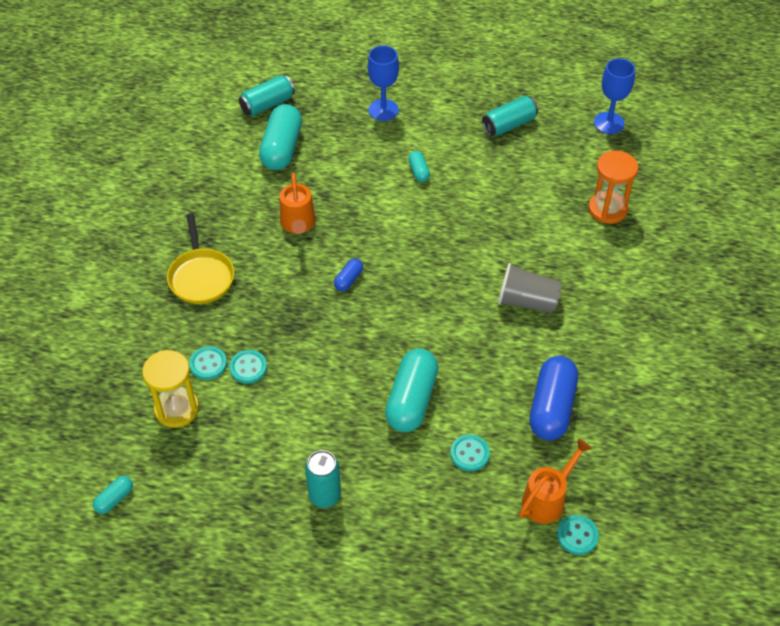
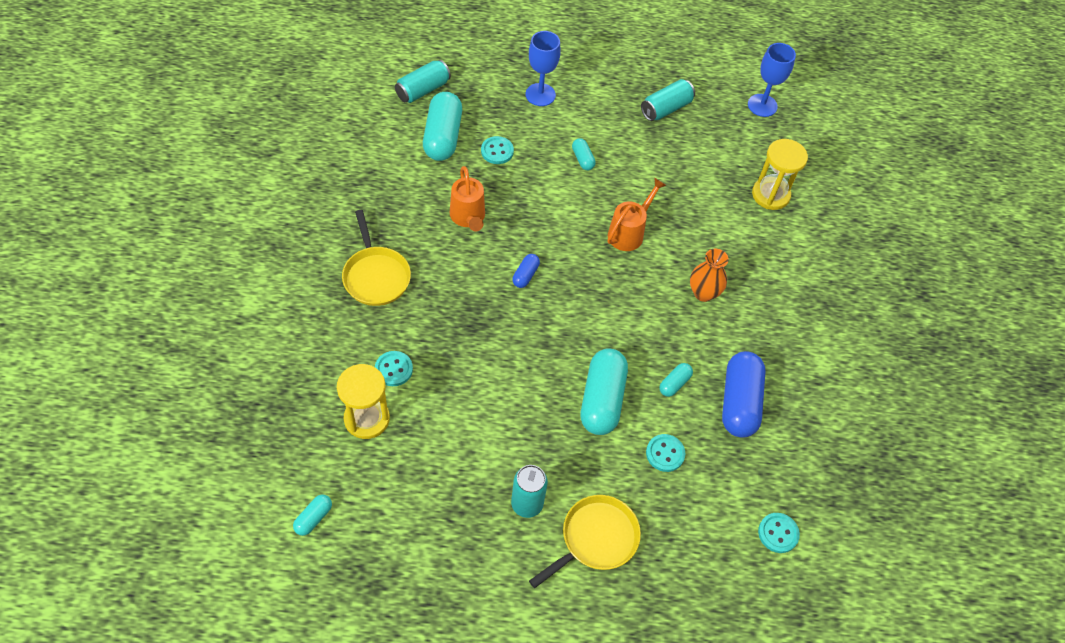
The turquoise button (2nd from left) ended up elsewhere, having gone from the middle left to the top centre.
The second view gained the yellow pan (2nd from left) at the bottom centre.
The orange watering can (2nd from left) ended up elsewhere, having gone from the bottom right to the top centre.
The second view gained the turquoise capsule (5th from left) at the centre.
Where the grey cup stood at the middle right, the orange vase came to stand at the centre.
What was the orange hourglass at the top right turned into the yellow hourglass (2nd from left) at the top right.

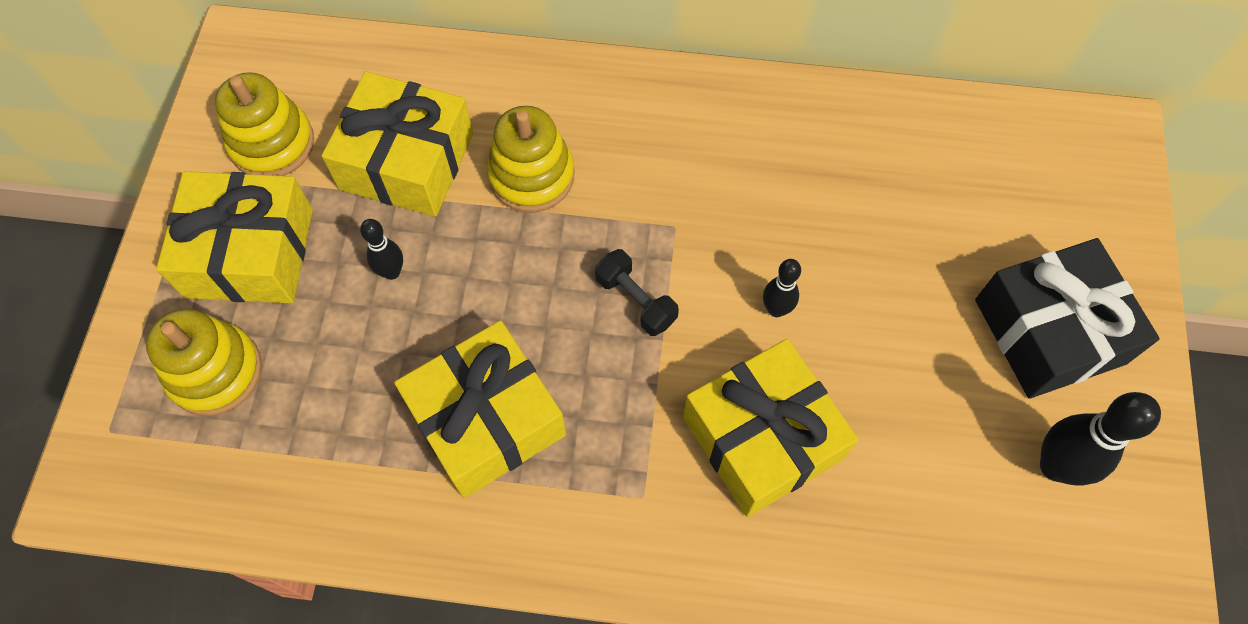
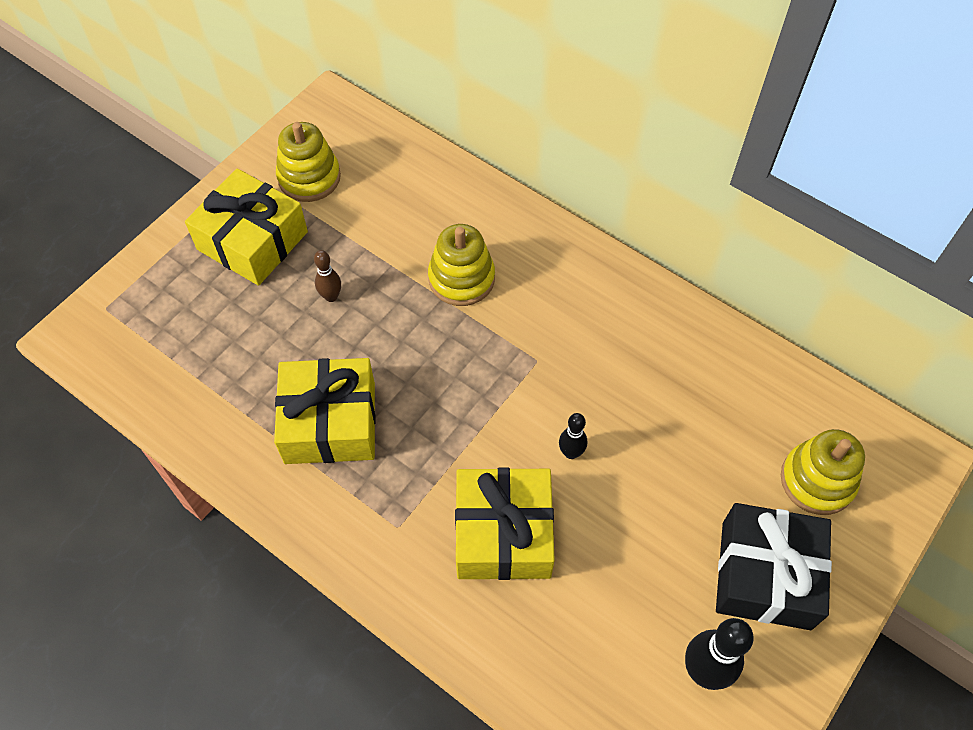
What was the black bowling pin (1st from left) at the middle left turned into the brown bowling pin at the centre.
The yellow stacking toy (1st from left in the first image) ended up elsewhere, having gone from the middle left to the middle right.
The second view lost the yellow gift (2nd from left) at the top left.
The second view lost the black dumbbell at the centre.

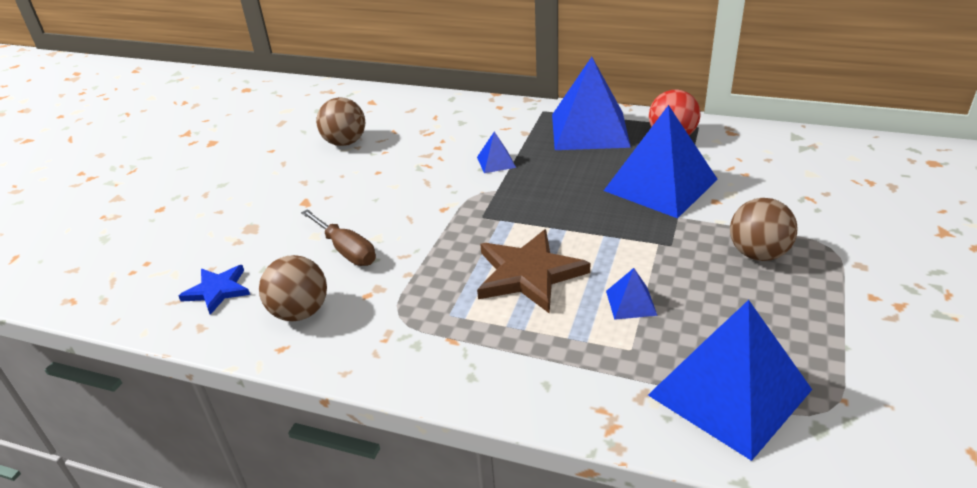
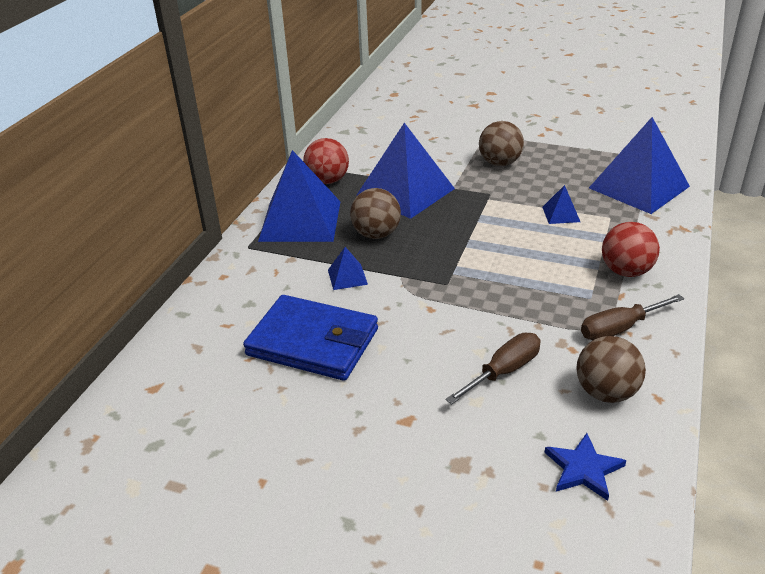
The second view gained the blue wallet at the centre.
The brown ball (2nd from left in the first image) ended up elsewhere, having gone from the top centre to the centre.
The second view gained the brown screwdriver (2nd from left) at the middle right.
The second view gained the red ball (2nd from left) at the middle right.
The second view lost the brown star at the centre.

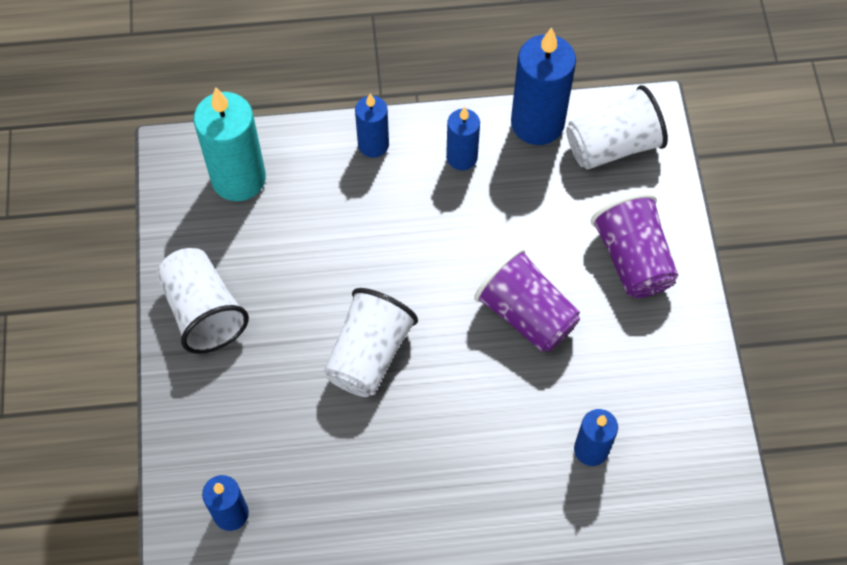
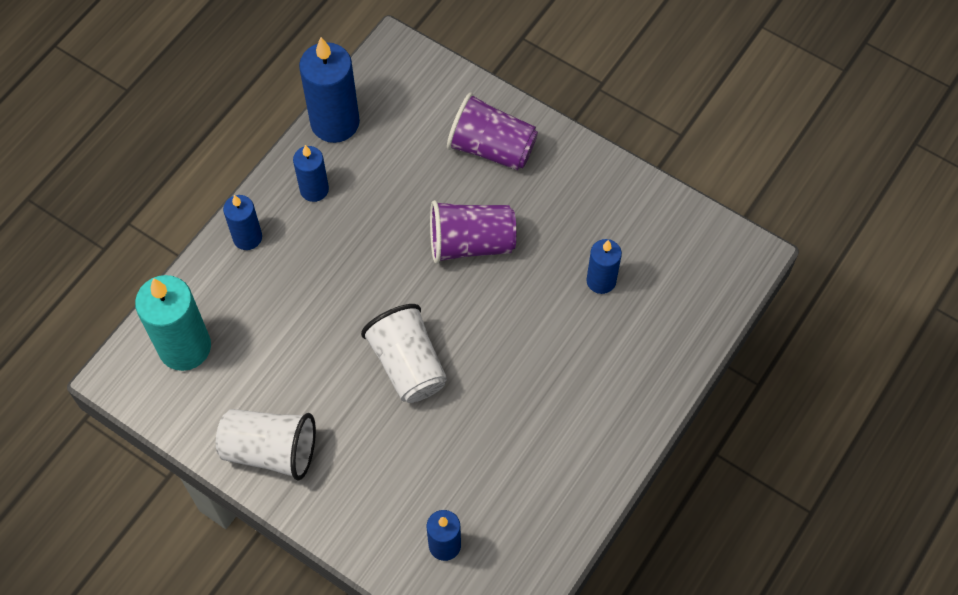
The second view lost the white cup (3rd from left) at the top right.

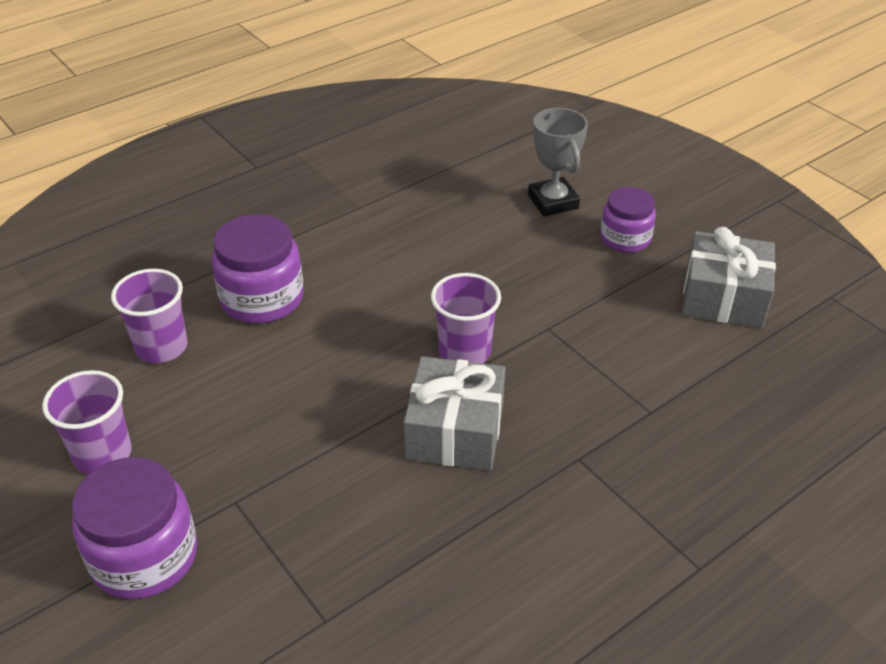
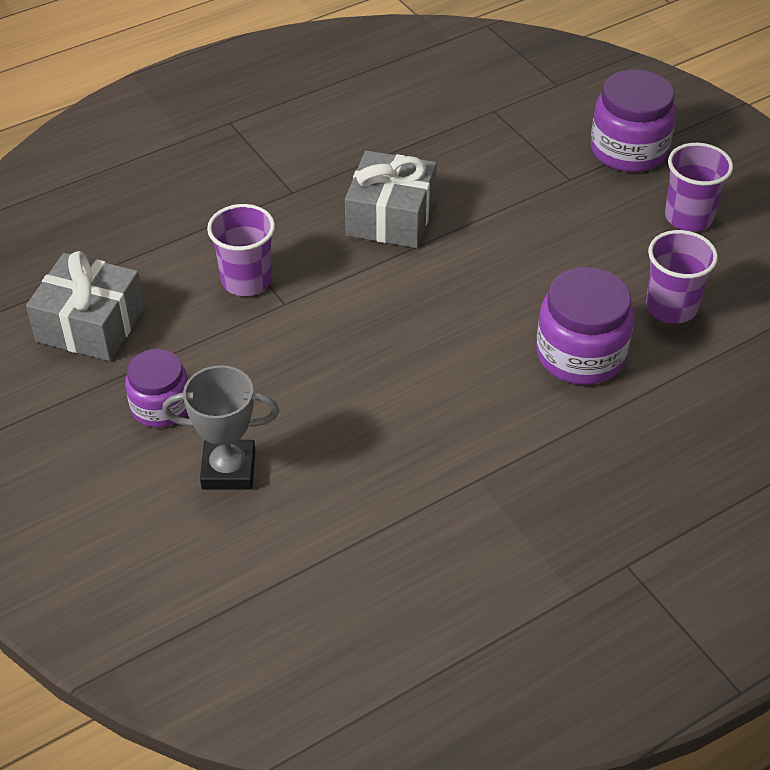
The grey trophy at the top centre ended up facing another way, 75 degrees counterclockwise from before.
The purple cup (3rd from left in the first image) ended up elsewhere, having gone from the centre to the top left.

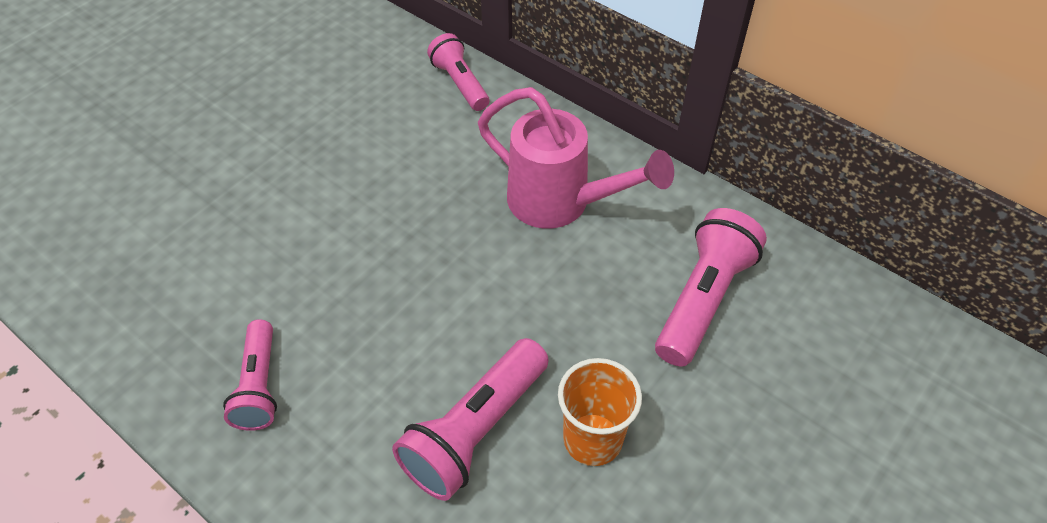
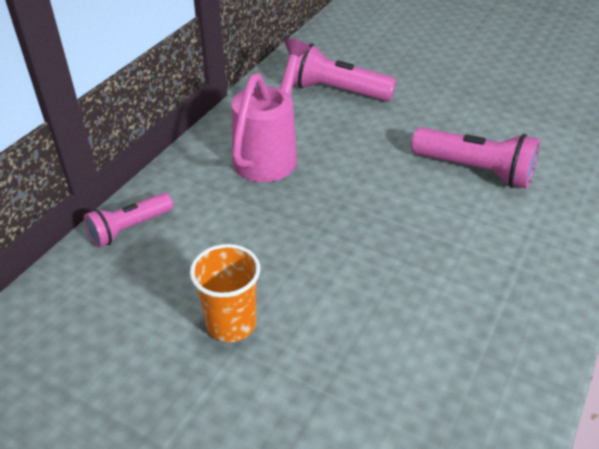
The orange cup ended up elsewhere, having gone from the bottom centre to the centre.
The second view lost the pink flashlight (1st from left) at the bottom left.

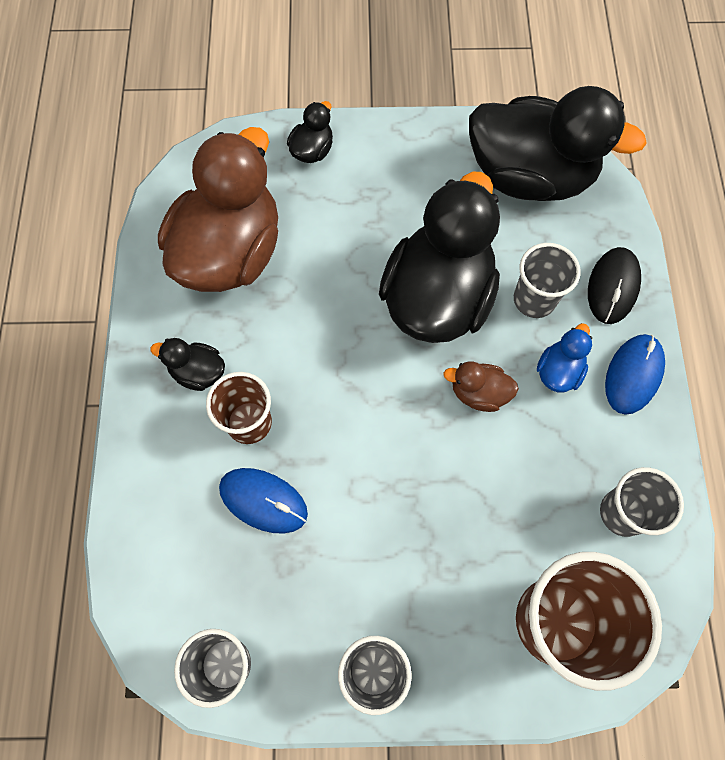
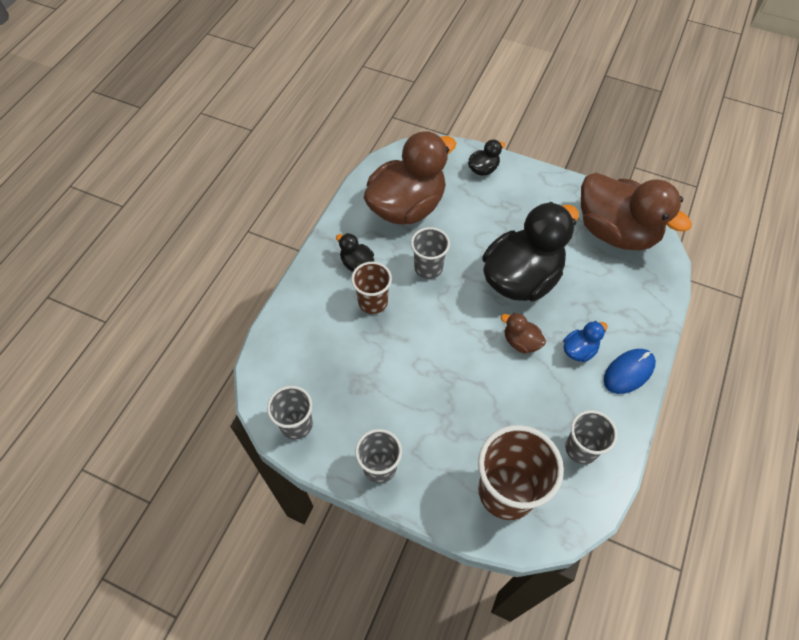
The grey cup (3rd from left) ended up elsewhere, having gone from the middle right to the centre.
What was the black duck (4th from left) at the top right turned into the brown duck (3rd from left) at the top right.
The second view lost the blue mouse (1st from left) at the centre.
The second view lost the black mouse at the middle right.

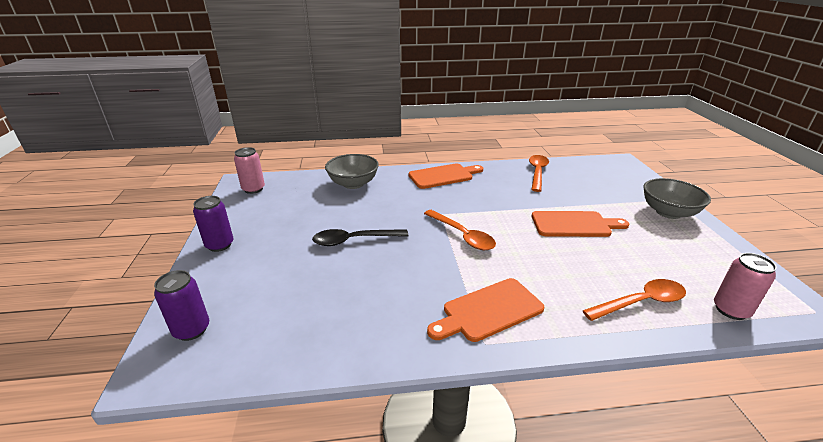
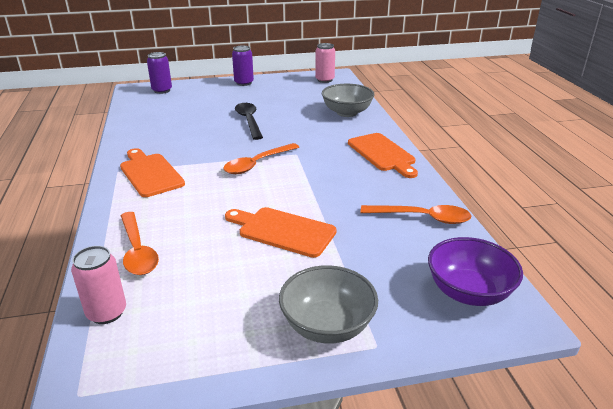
The orange cutting board (3rd from left in the first image) at the middle right ended up facing another way, 120 degrees clockwise from before.
The second view gained the purple bowl at the middle right.

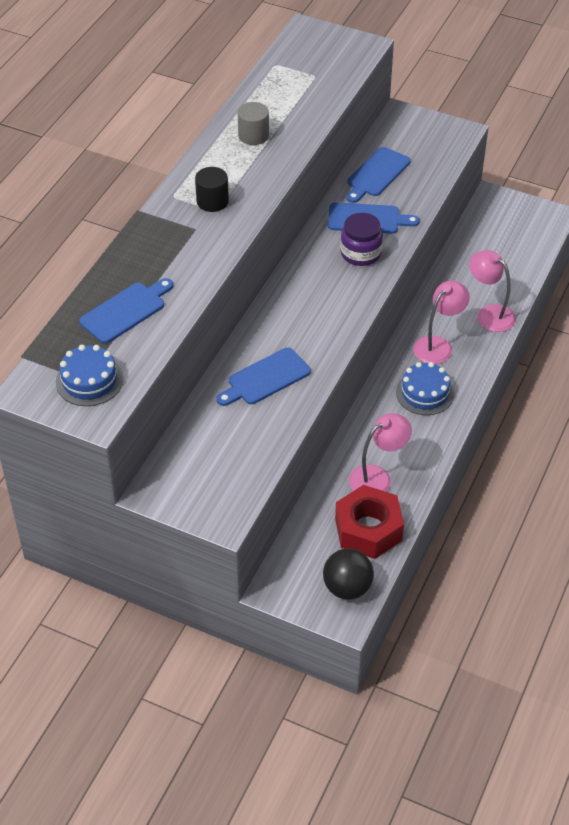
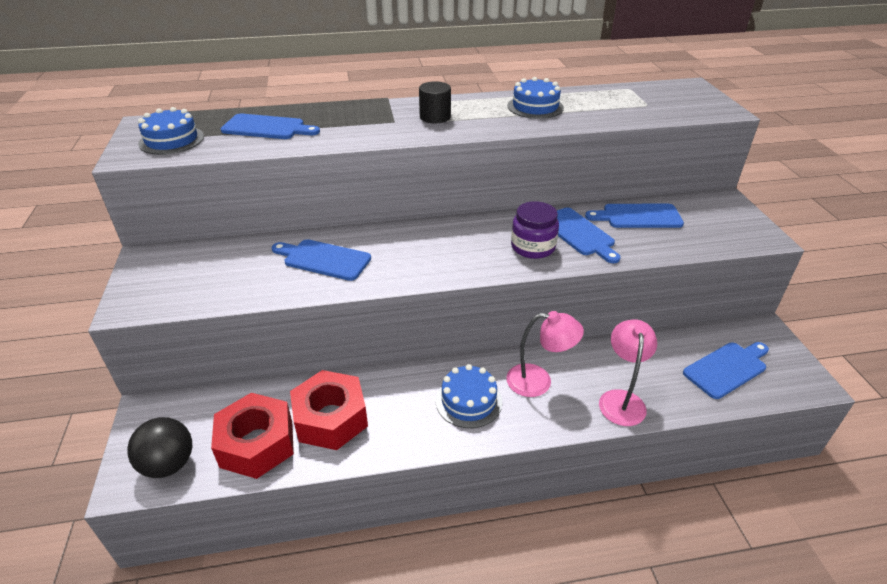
Where the pink lamp (1st from left) stood at the middle right, the red nut (2nd from left) came to stand at the bottom centre.
Where the grey cylinder stood at the top centre, the blue cake (3rd from left) came to stand at the top centre.
The second view gained the blue cutting board (5th from left) at the middle right.

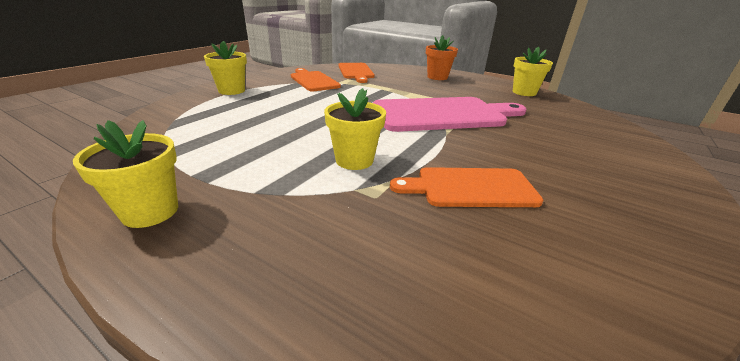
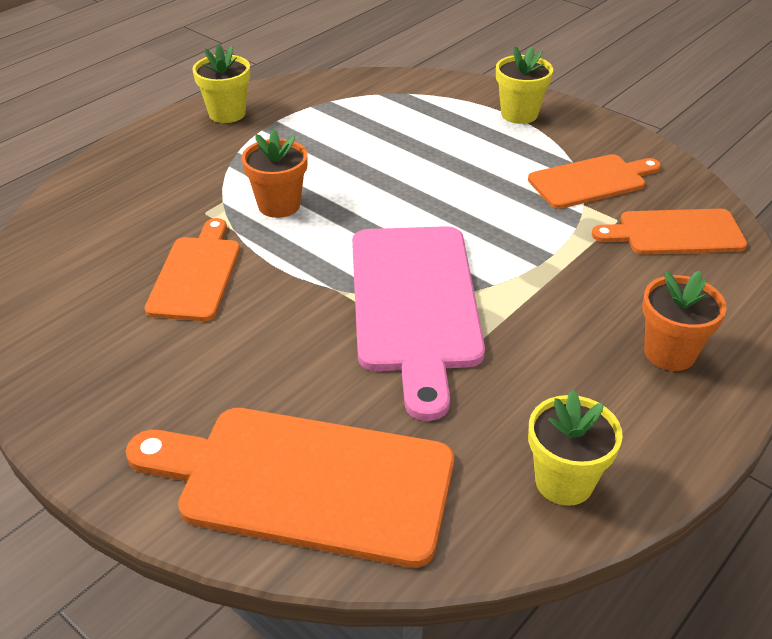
The second view gained the orange cutting board (2nd from left) at the bottom centre.
What was the yellow flower pot (3rd from left) at the centre turned into the orange flower pot (1st from left) at the top centre.

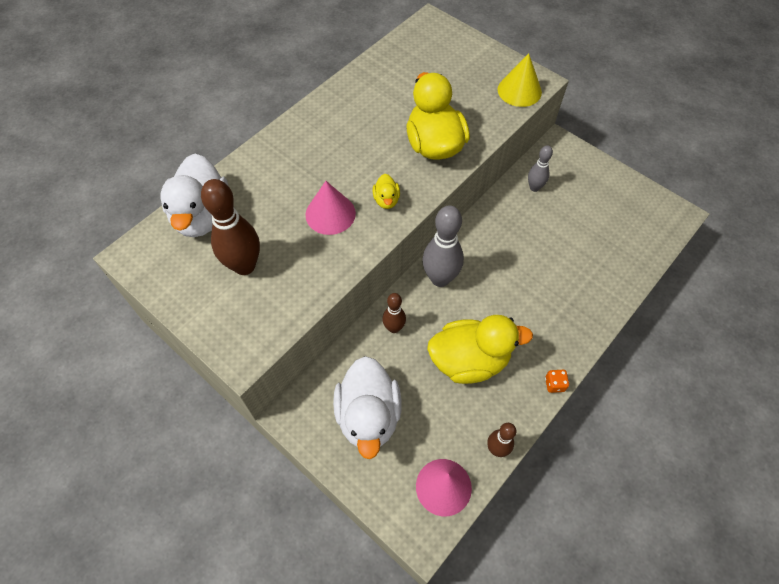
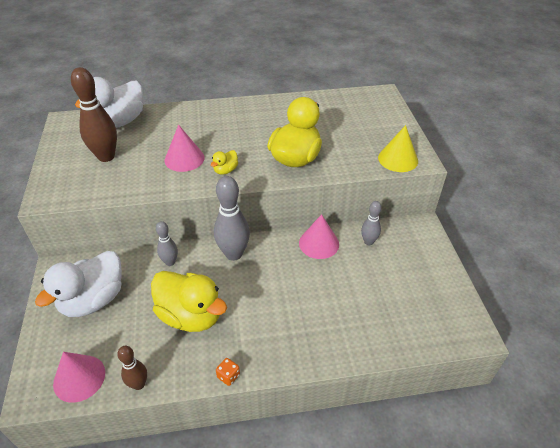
What was the brown bowling pin (2nd from left) at the centre turned into the grey bowling pin (1st from left) at the middle left.
The second view gained the pink cone (3rd from left) at the centre.

